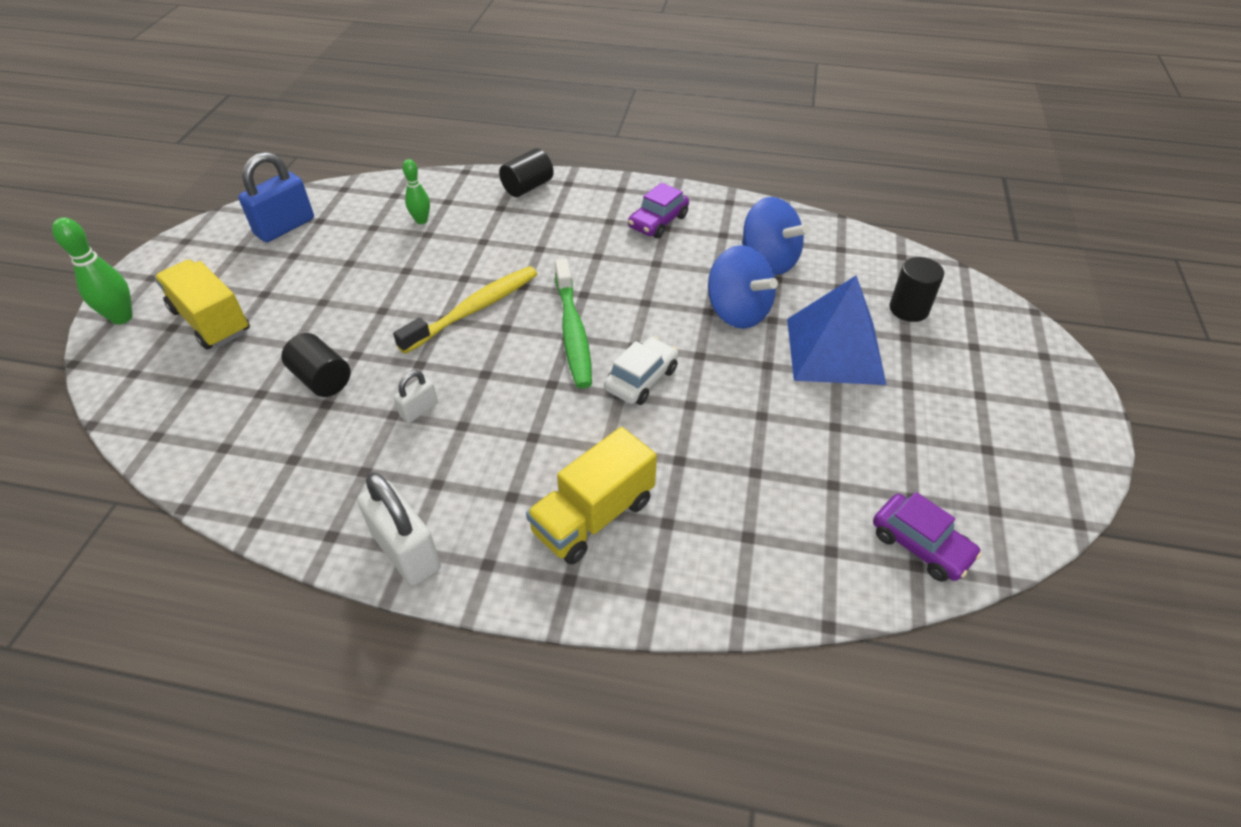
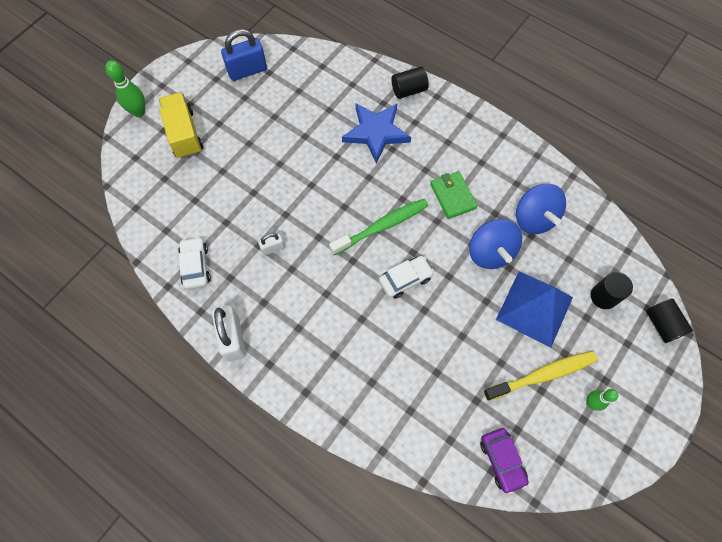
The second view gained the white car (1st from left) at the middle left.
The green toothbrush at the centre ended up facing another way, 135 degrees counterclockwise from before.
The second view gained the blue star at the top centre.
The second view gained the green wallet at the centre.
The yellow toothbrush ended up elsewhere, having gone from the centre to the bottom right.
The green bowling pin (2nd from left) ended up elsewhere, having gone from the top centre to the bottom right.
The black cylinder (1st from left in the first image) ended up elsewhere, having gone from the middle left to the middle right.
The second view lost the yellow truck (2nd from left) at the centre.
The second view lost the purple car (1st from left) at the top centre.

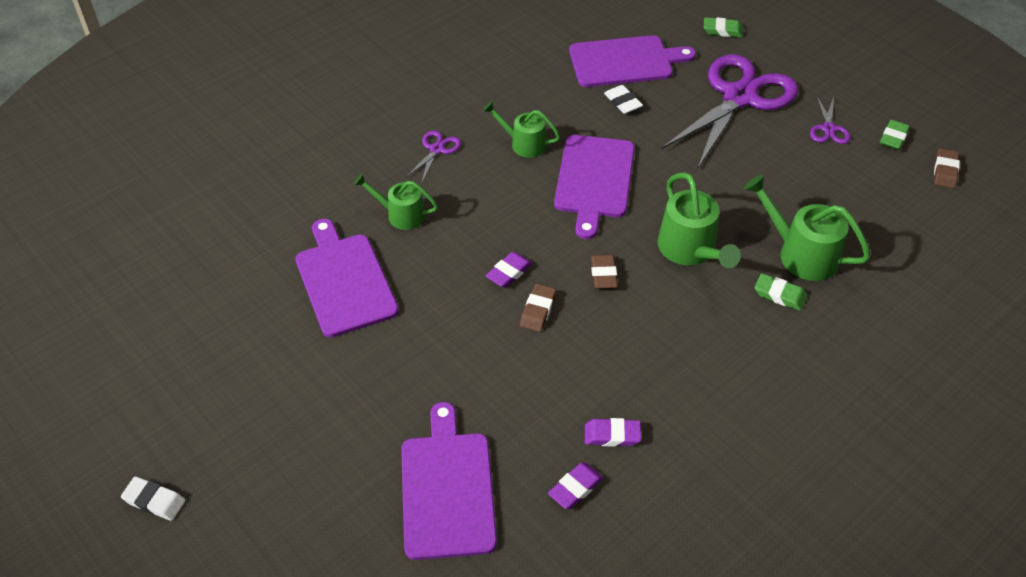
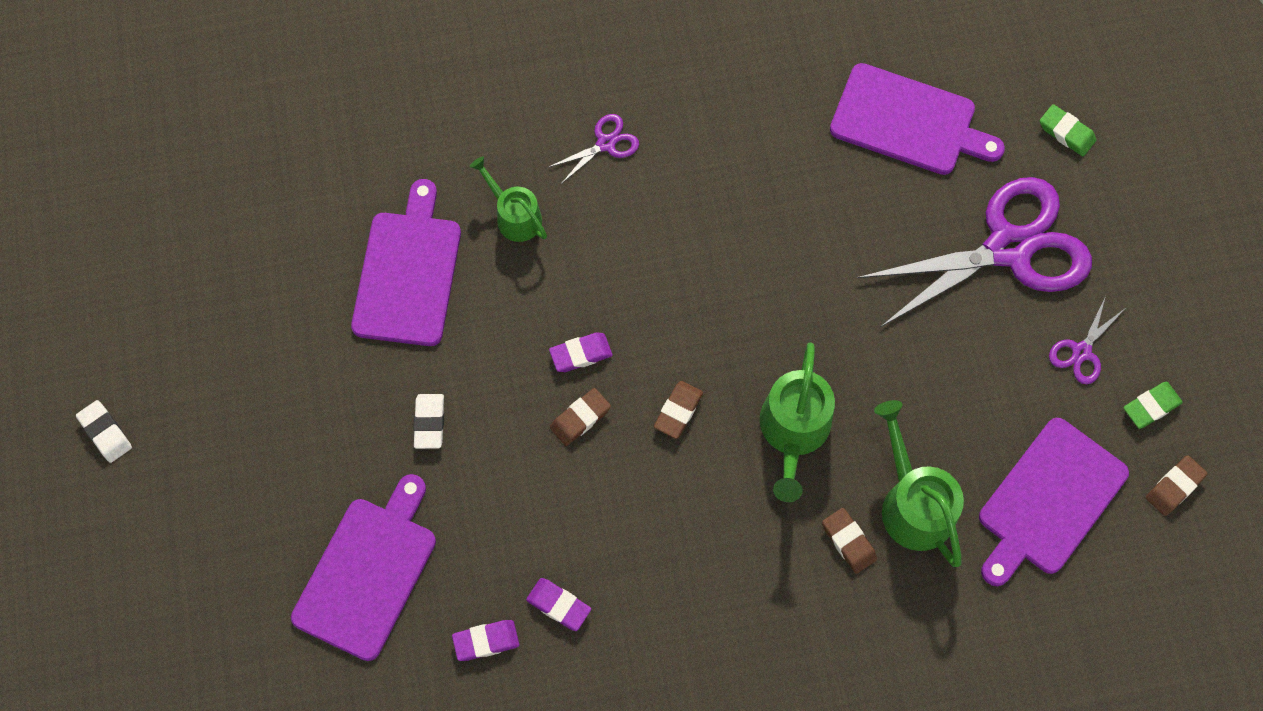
The white eraser (2nd from left) ended up elsewhere, having gone from the top centre to the centre.
What was the green eraser (2nd from left) at the middle right turned into the brown eraser (3rd from left) at the bottom right.
The purple cutting board (3rd from left in the first image) ended up elsewhere, having gone from the top centre to the bottom right.
The second view lost the green watering can (2nd from left) at the top centre.

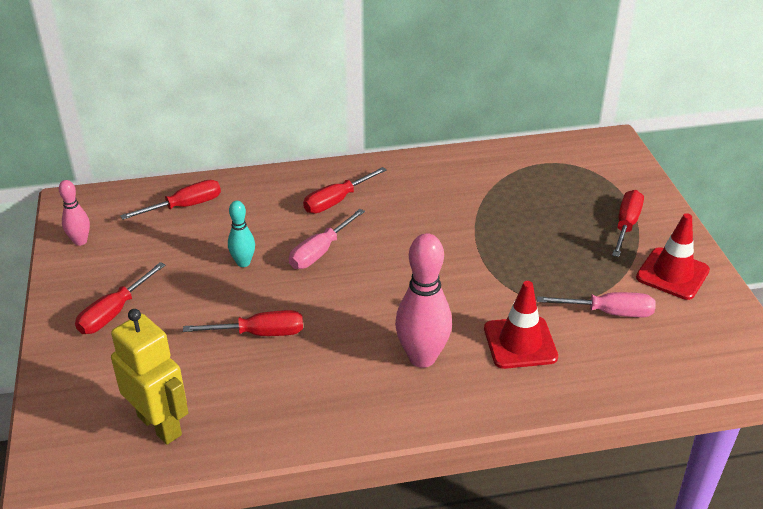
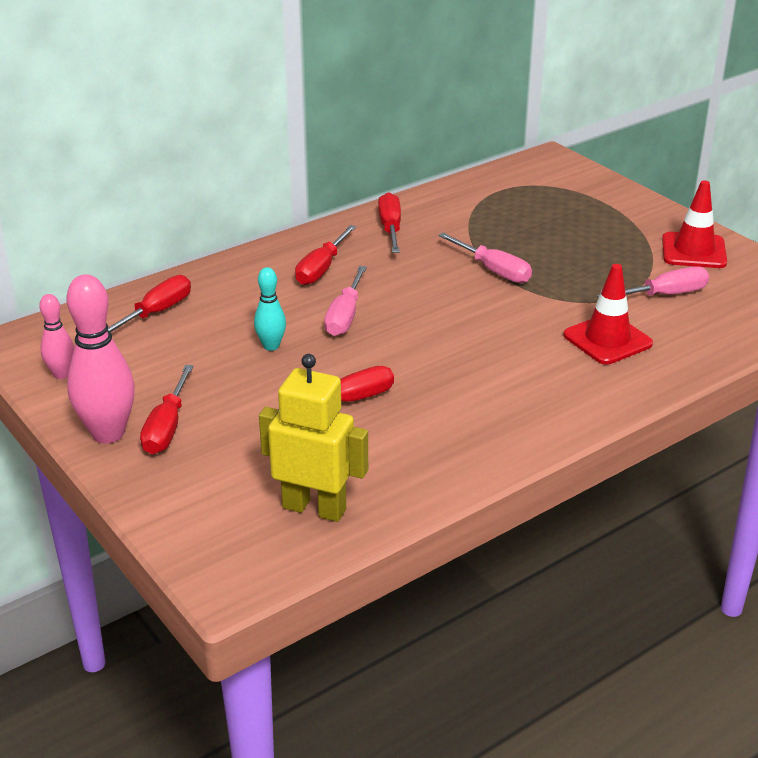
The pink bowling pin (2nd from left) ended up elsewhere, having gone from the centre to the middle left.
The red screwdriver (5th from left) ended up elsewhere, having gone from the middle right to the top centre.
The second view gained the pink screwdriver (2nd from left) at the centre.

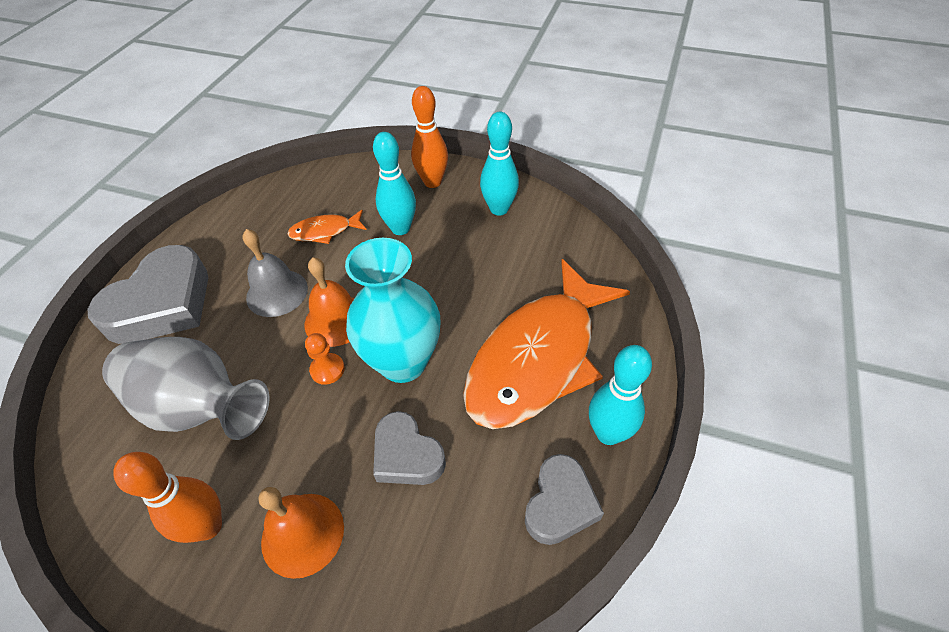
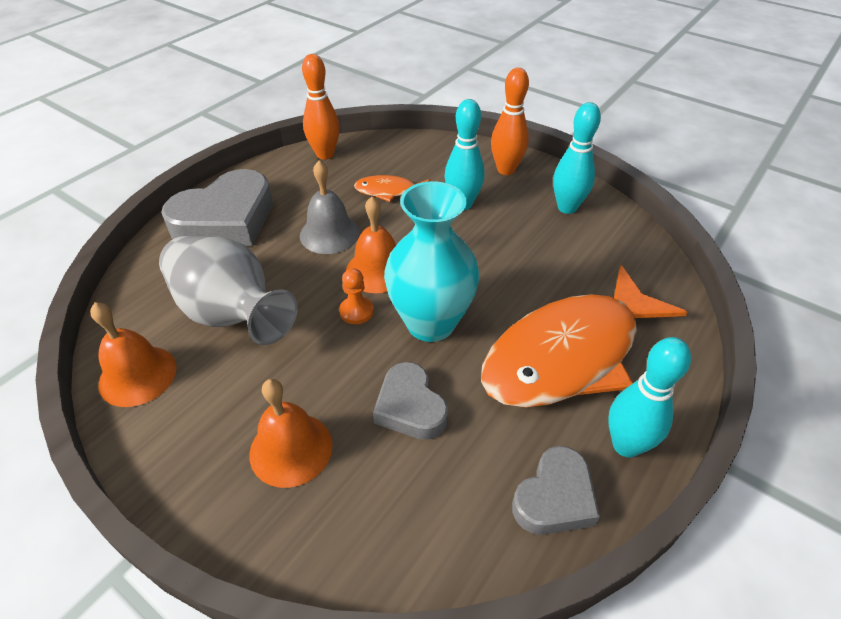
The second view gained the orange bell (1st from left) at the middle left.
The orange bowling pin (1st from left) ended up elsewhere, having gone from the bottom left to the top centre.

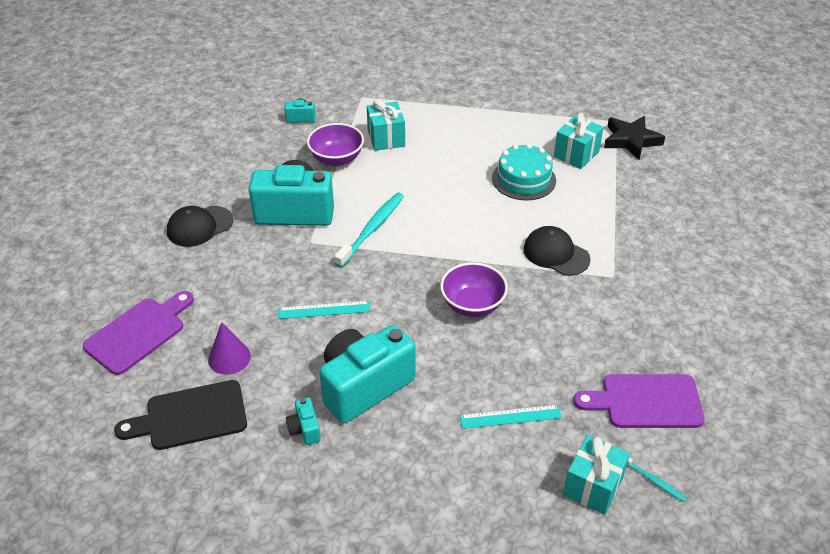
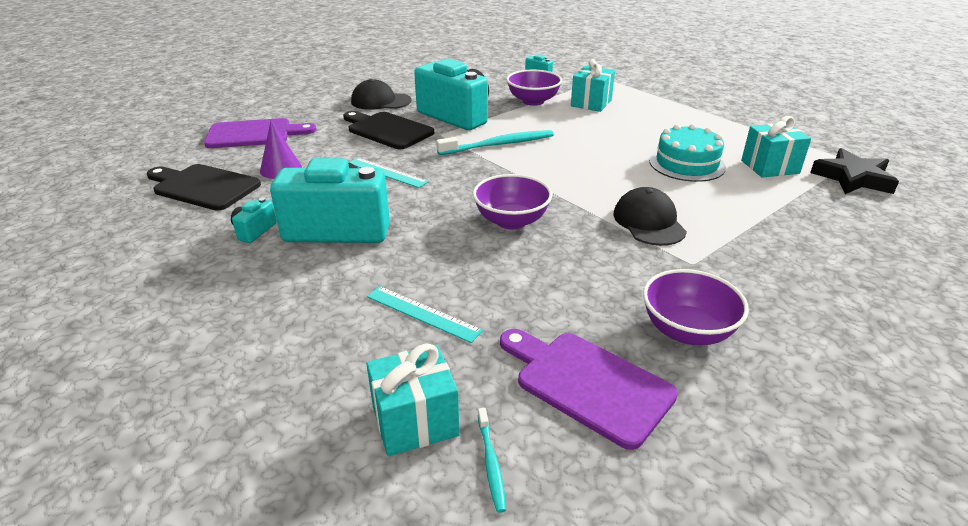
The second view gained the black cutting board (2nd from left) at the top centre.
The second view gained the purple bowl (3rd from left) at the middle right.

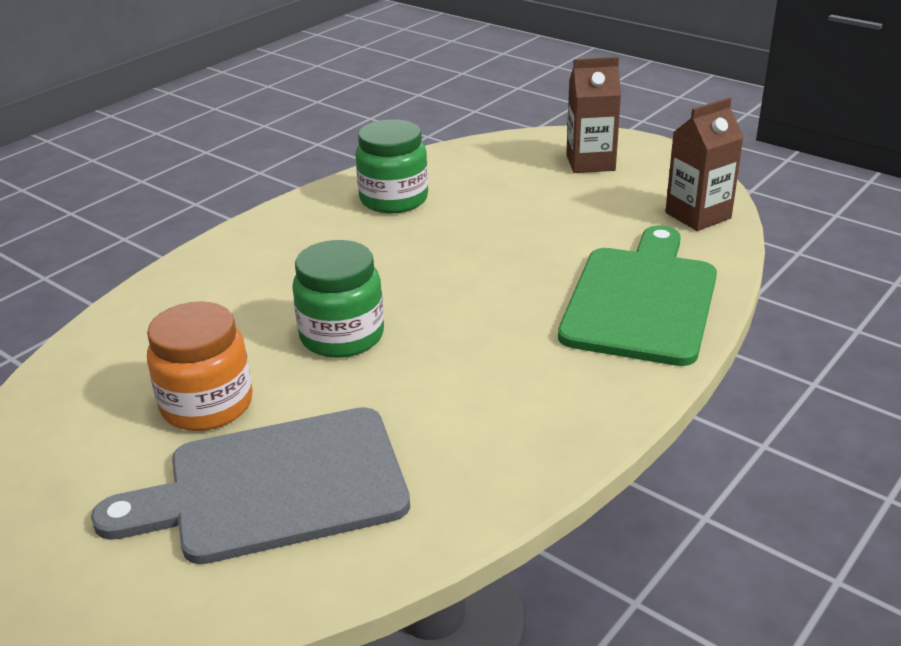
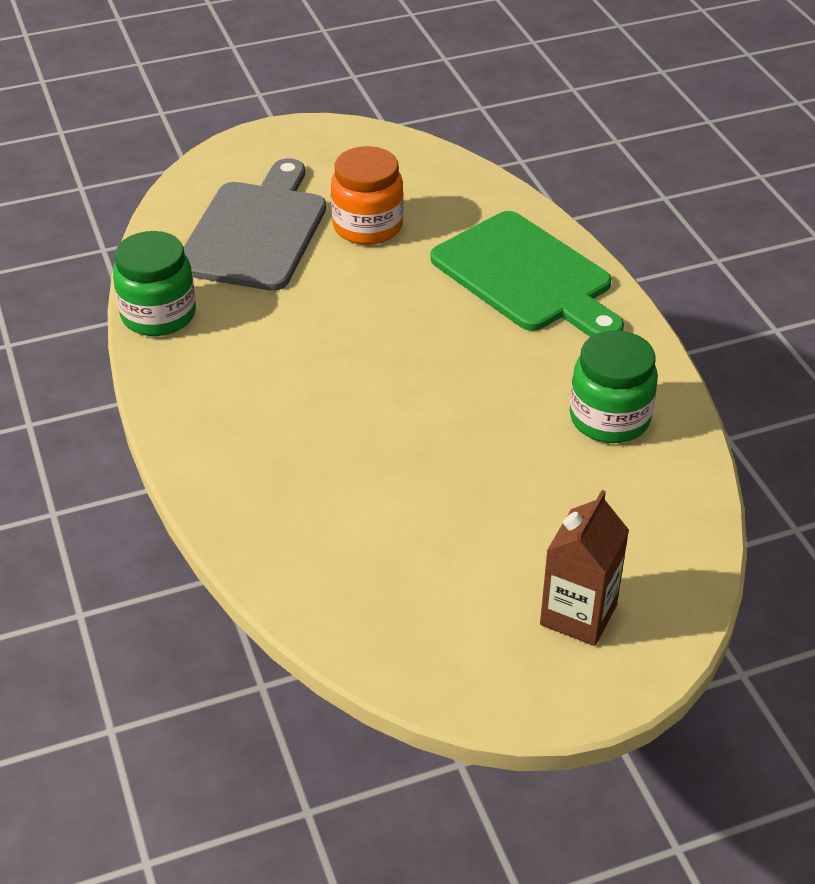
The green jar (1st from left) ended up elsewhere, having gone from the centre to the top left.
The green cutting board ended up elsewhere, having gone from the middle right to the top centre.
The second view lost the brown carton (2nd from left) at the top right.

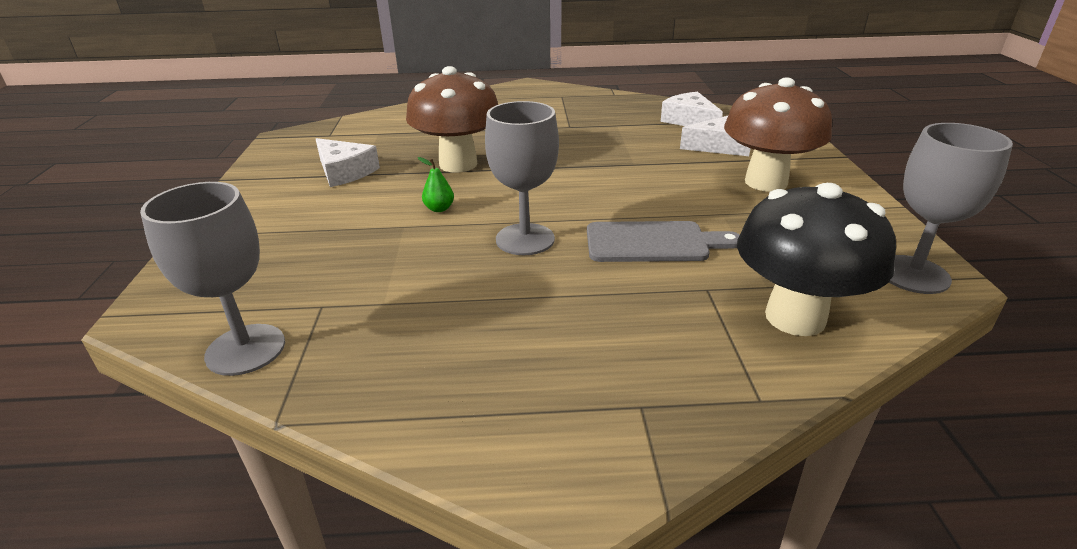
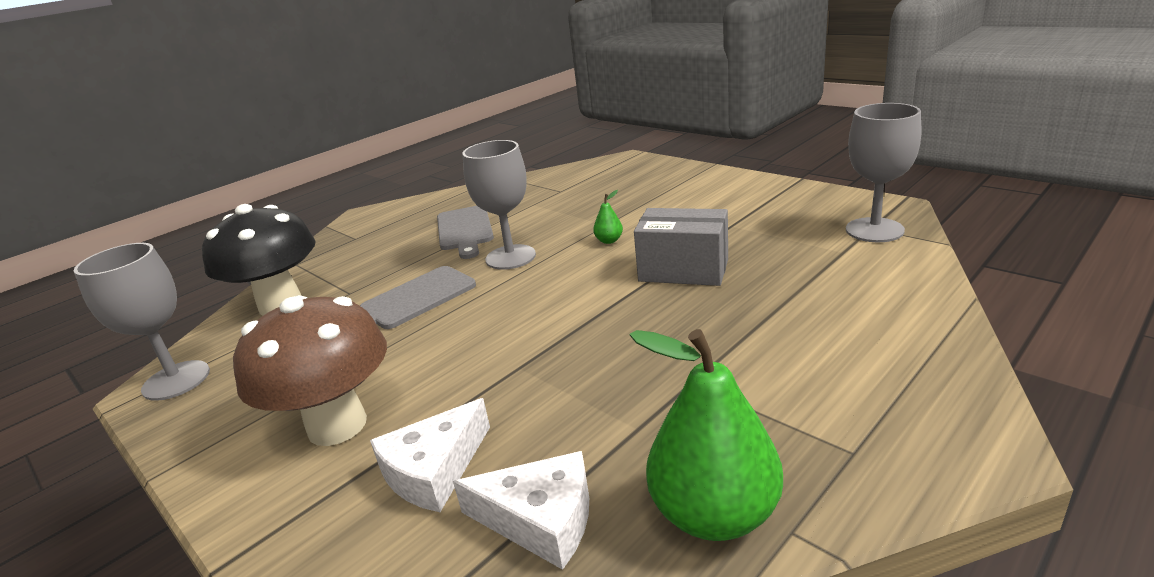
The second view gained the grey cutting board (2nd from left) at the centre.
The second view gained the green pear (2nd from left) at the bottom centre.
Where the brown mushroom (1st from left) stood at the top centre, the grey box came to stand at the centre.
The grey goblet (1st from left in the first image) ended up elsewhere, having gone from the middle left to the top right.
The second view lost the white cheese (1st from left) at the top left.

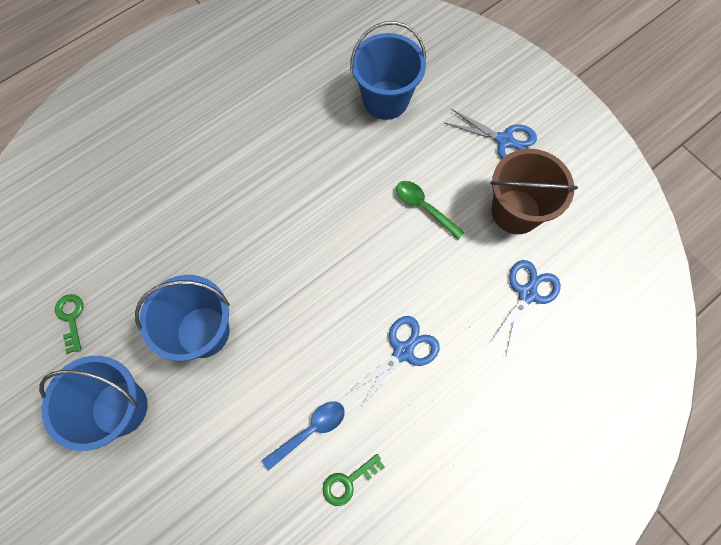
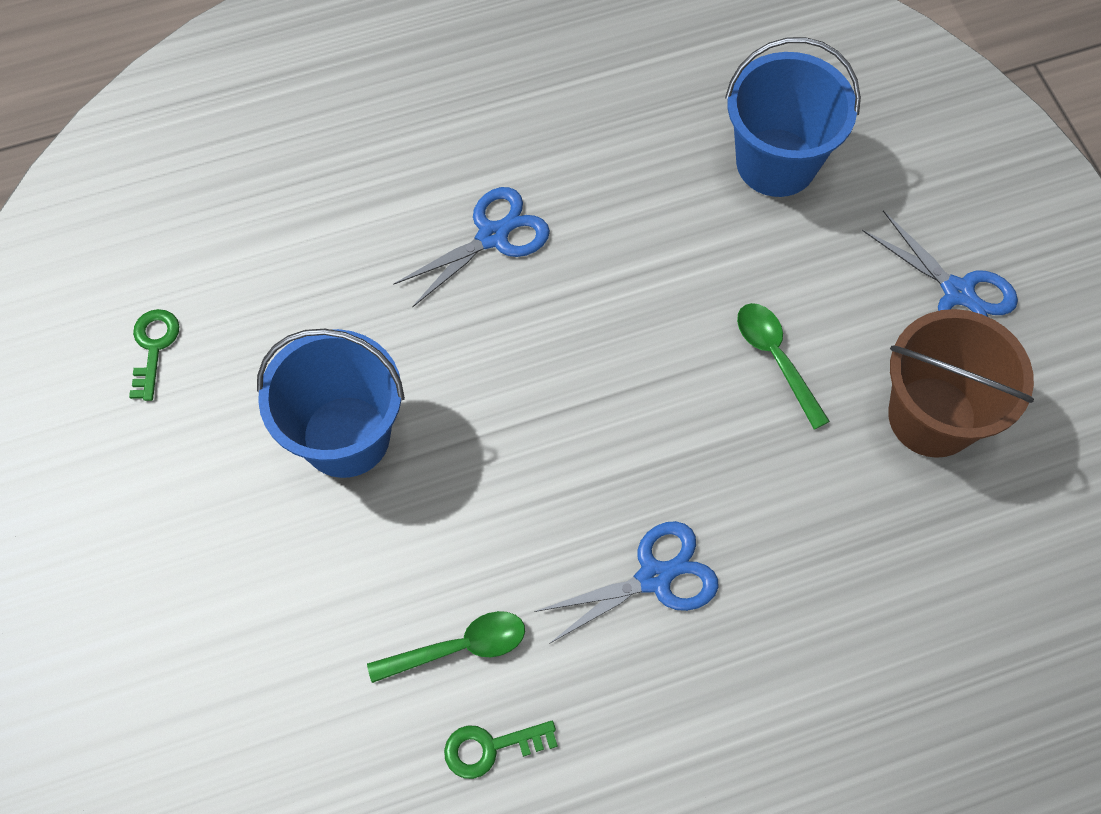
What was the blue spoon at the bottom centre turned into the green spoon (1st from left) at the bottom centre.
The blue scissors (3rd from left in the first image) ended up elsewhere, having gone from the middle right to the top centre.
The second view lost the blue bucket (1st from left) at the bottom left.

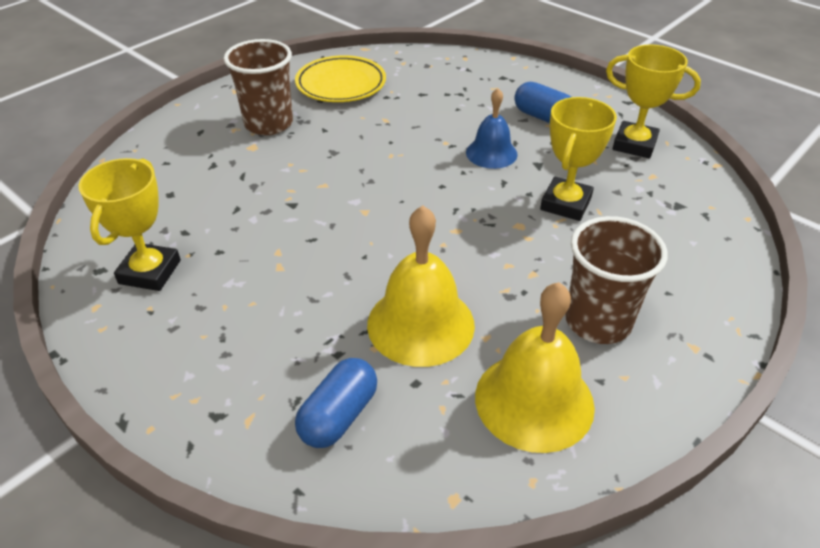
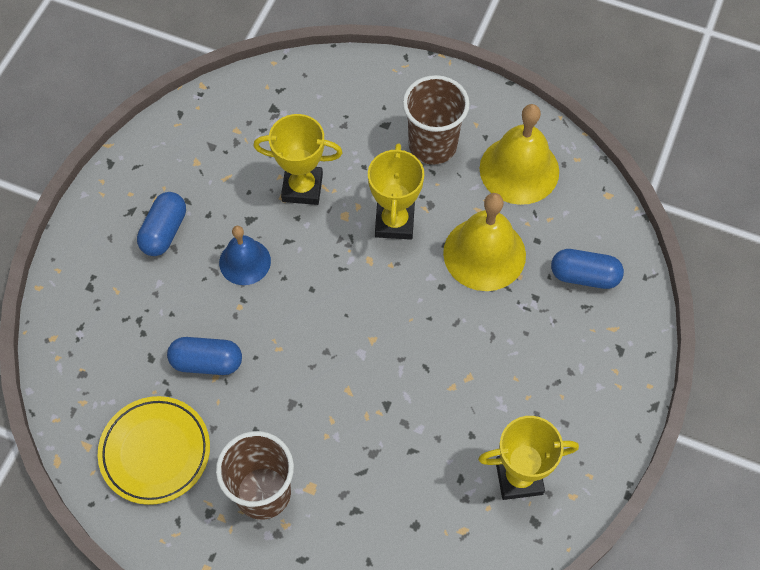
The second view gained the blue capsule (2nd from left) at the middle left.
The yellow trophy (3rd from left in the first image) ended up elsewhere, having gone from the top right to the centre.

